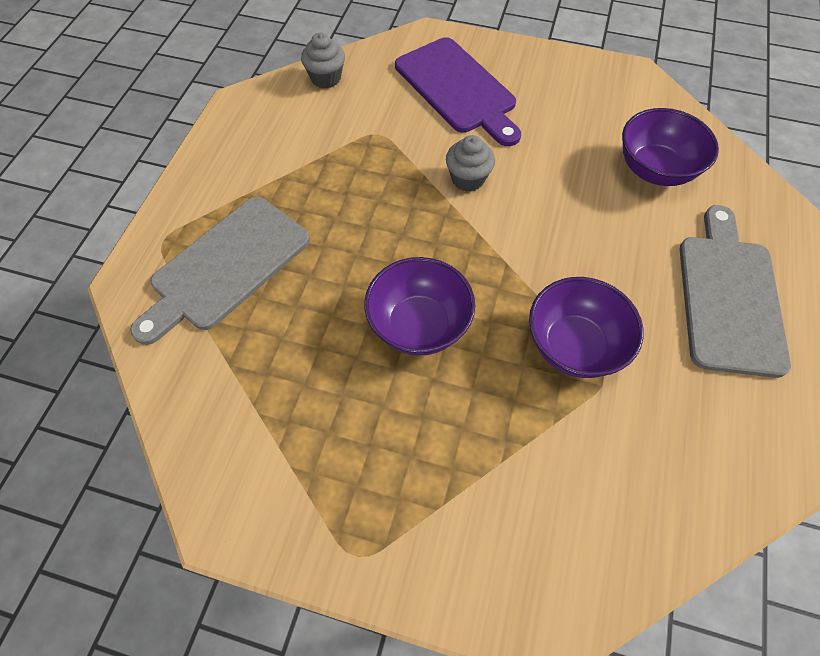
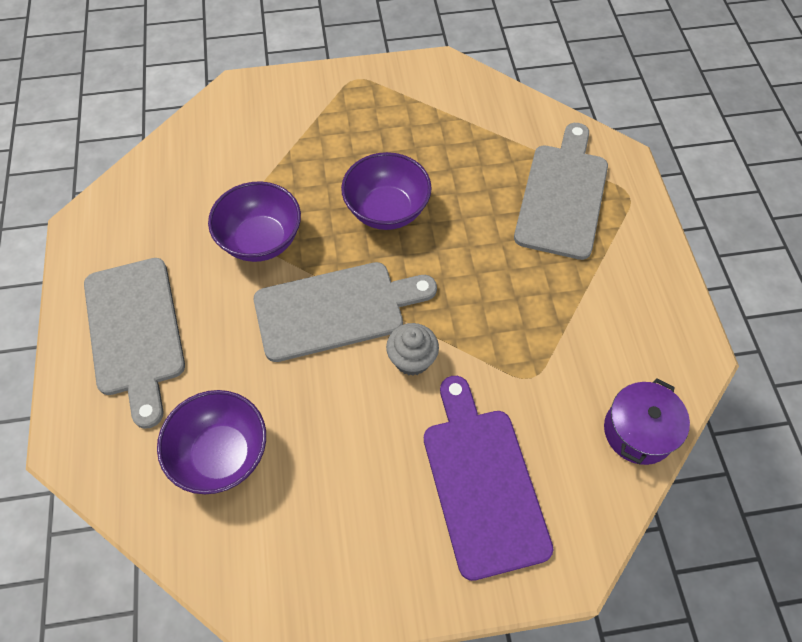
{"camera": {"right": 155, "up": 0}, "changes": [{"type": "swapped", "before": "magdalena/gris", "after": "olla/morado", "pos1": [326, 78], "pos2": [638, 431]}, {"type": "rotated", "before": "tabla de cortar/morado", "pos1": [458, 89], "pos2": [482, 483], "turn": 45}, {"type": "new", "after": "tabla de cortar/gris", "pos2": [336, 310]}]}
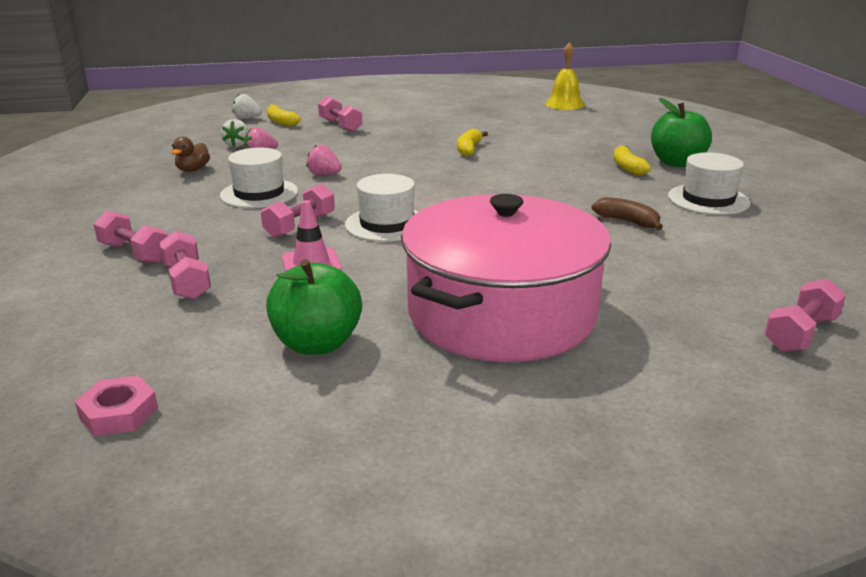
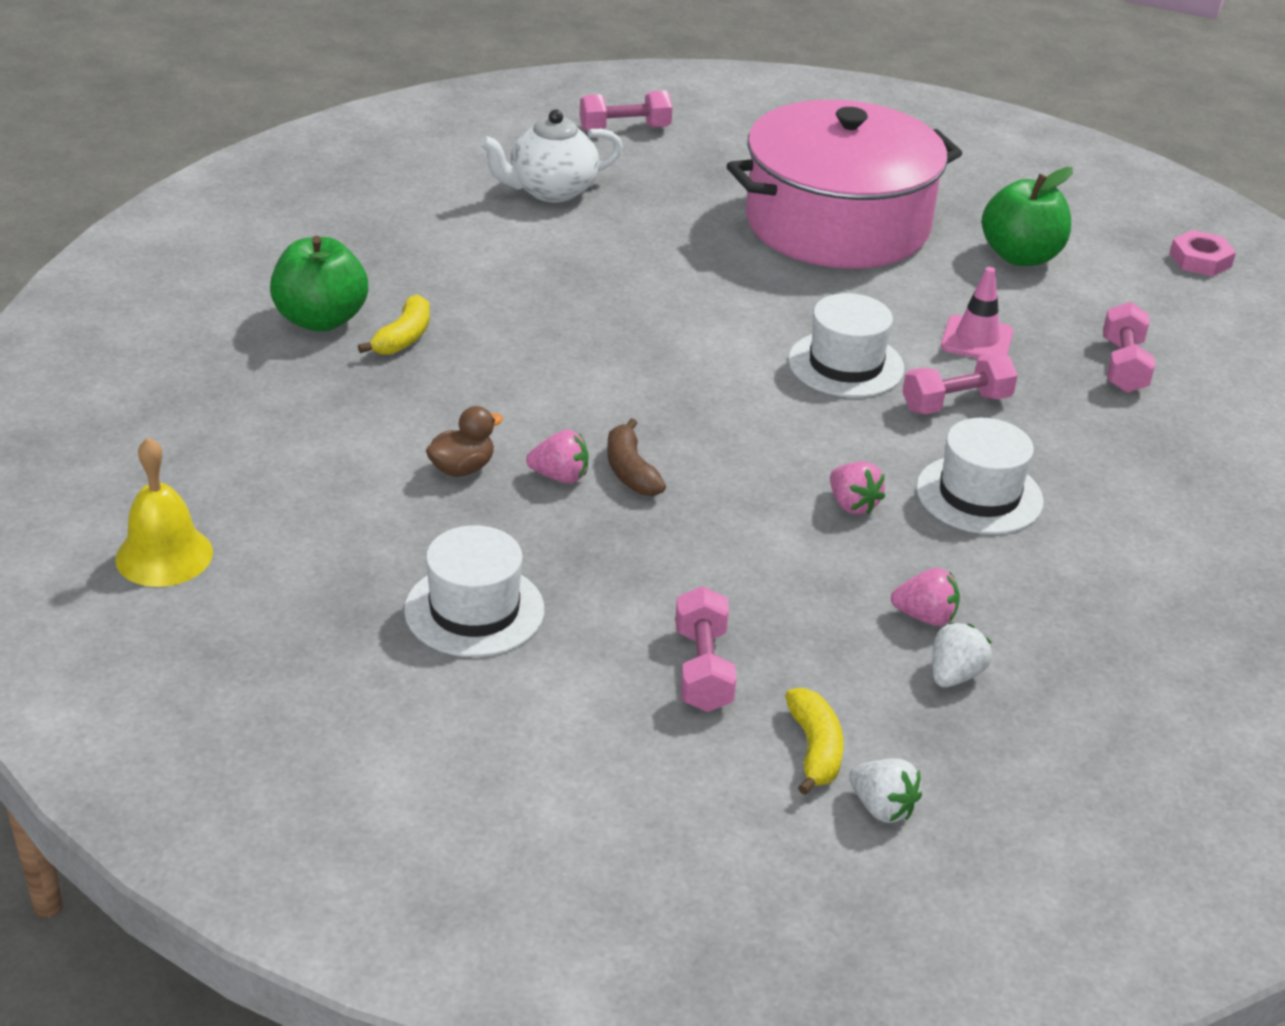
{"camera": {"right": -150, "up": 10}, "changes": [{"type": "swapped", "before": "plátano/amarillo", "after": "fresa/rosa", "pos1": [469, 149], "pos2": [560, 476]}, {"type": "shifted", "before": "pato/marrón", "pos1": [193, 170], "pos2": [462, 468]}, {"type": "shifted", "before": "sombrero/blanco", "pos1": [708, 199], "pos2": [474, 610]}, {"type": "shifted", "before": "plátano/marrón", "pos1": [627, 221], "pos2": [630, 471]}, {"type": "gone", "before": "mancuerna/rosa", "pos1": [134, 253]}, {"type": "new", "after": "tetera/blanco", "pos2": [551, 191]}]}
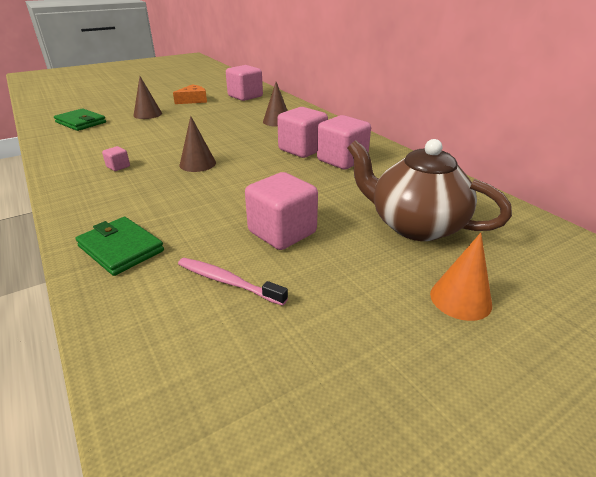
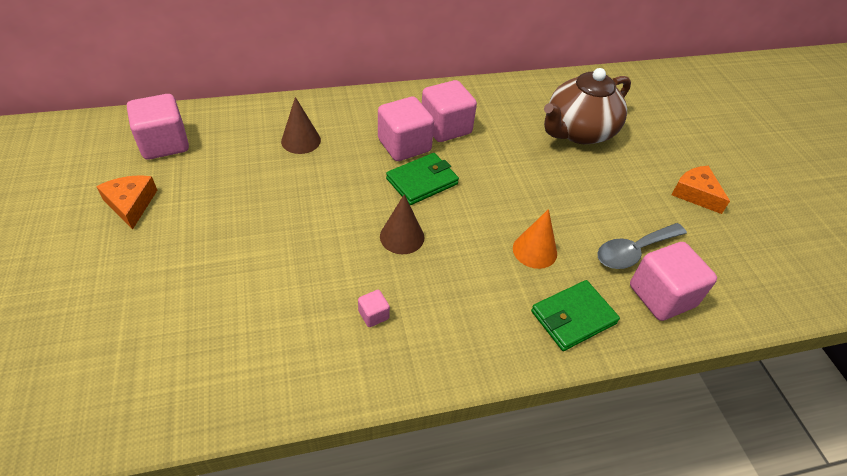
{"camera": {"right": -75, "up": 15}, "changes": [{"type": "gone", "before": "cono/marrón", "pos1": [147, 114]}, {"type": "shifted", "before": "cartera/verde", "pos1": [81, 122], "pos2": [422, 181]}, {"type": "shifted", "before": "cubo/rosa", "pos1": [282, 232], "pos2": [661, 296]}, {"type": "shifted", "before": "cono/naranja", "pos1": [460, 299], "pos2": [534, 250]}, {"type": "swapped", "before": "cepillo de dientes/rosa", "after": "cuchara/gris", "pos1": [227, 282], "pos2": [633, 251]}, {"type": "new", "after": "queso/naranja", "pos2": [695, 194]}]}
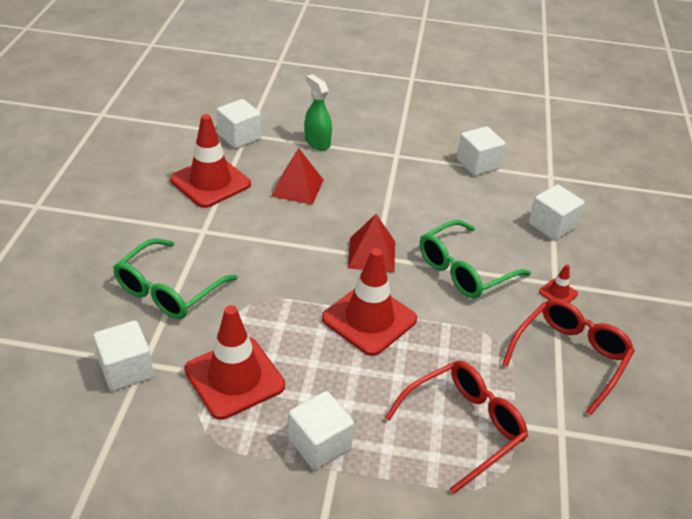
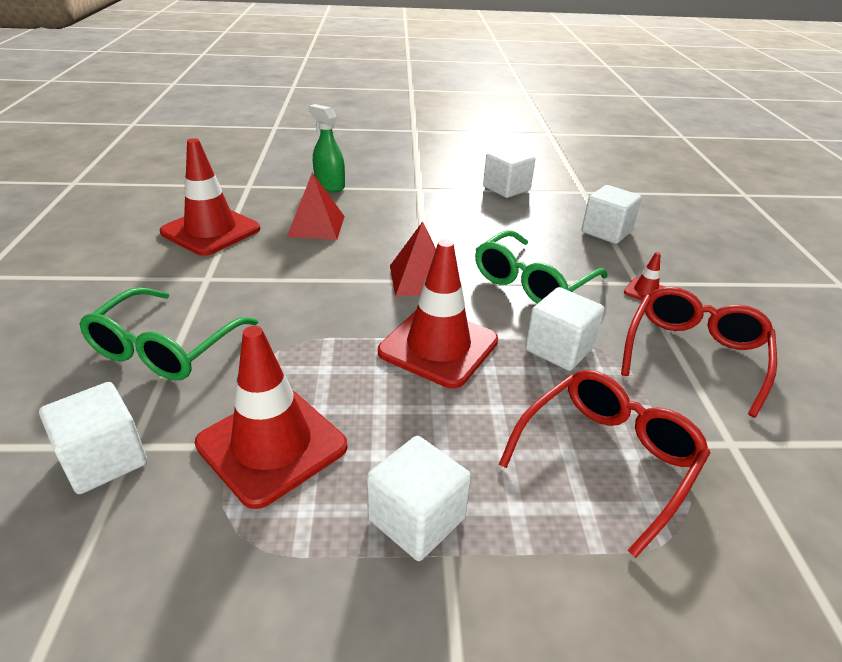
{"camera": {"right": -10, "up": -5}, "changes": [{"type": "shifted", "before": "cubo/blanco", "pos1": [239, 137], "pos2": [559, 349]}]}
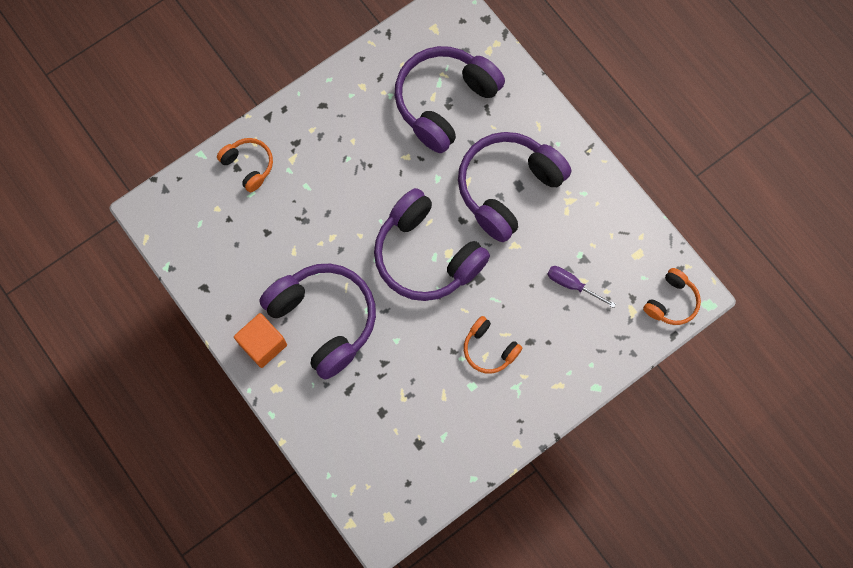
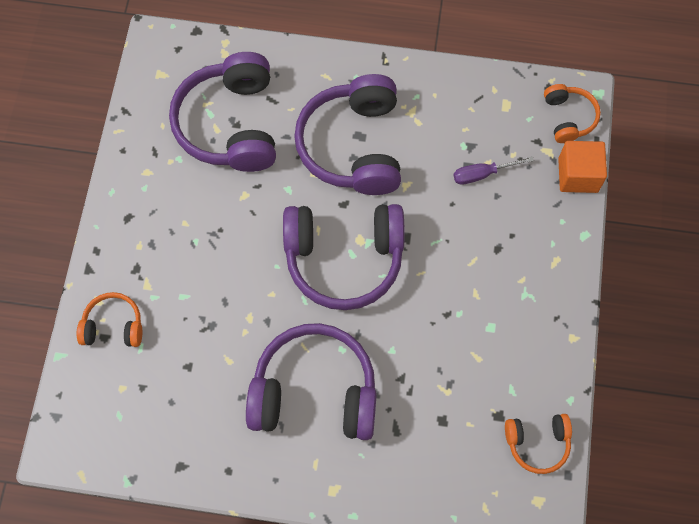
{"camera": {"right": -45, "up": -5}, "changes": [{"type": "shifted", "before": "cubo/naranja", "pos1": [263, 344], "pos2": [578, 175]}, {"type": "shifted", "before": "auriculares/naranja", "pos1": [489, 349], "pos2": [537, 443]}]}
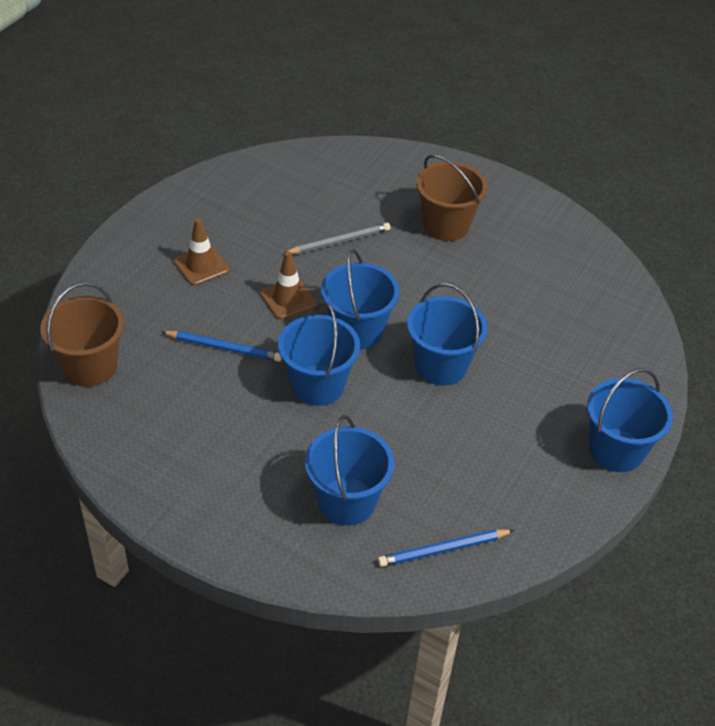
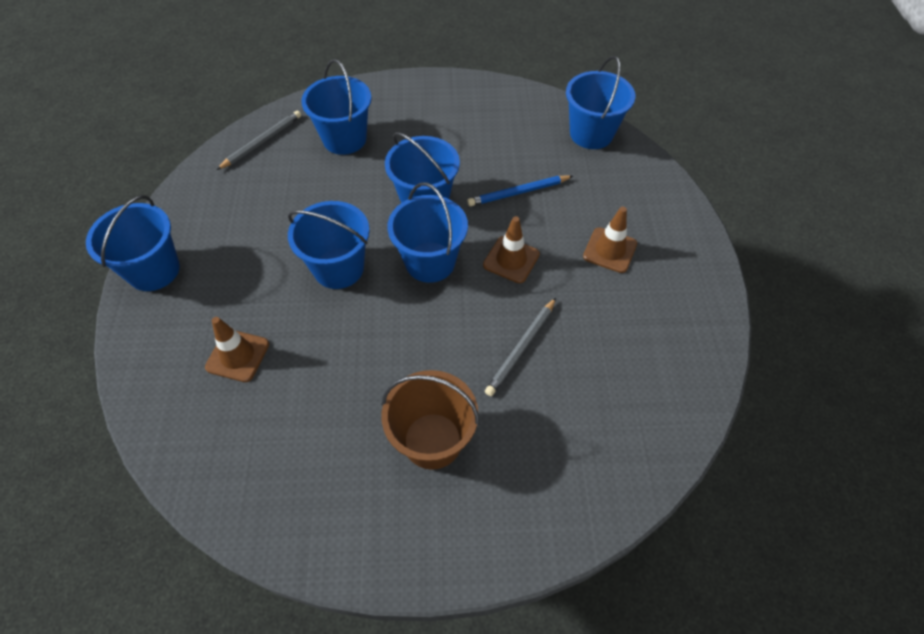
{"camera": {"right": 150, "up": 10}, "changes": [{"type": "repainted", "before": "balde/marrón", "after": "balde/azul", "pos1": [90, 366], "pos2": [591, 134]}, {"type": "repainted", "before": "lápiz/azul", "after": "lápiz/gris", "pos1": [443, 549], "pos2": [262, 142]}, {"type": "new", "after": "cono de tráfico/marrón", "pos2": [237, 355]}]}
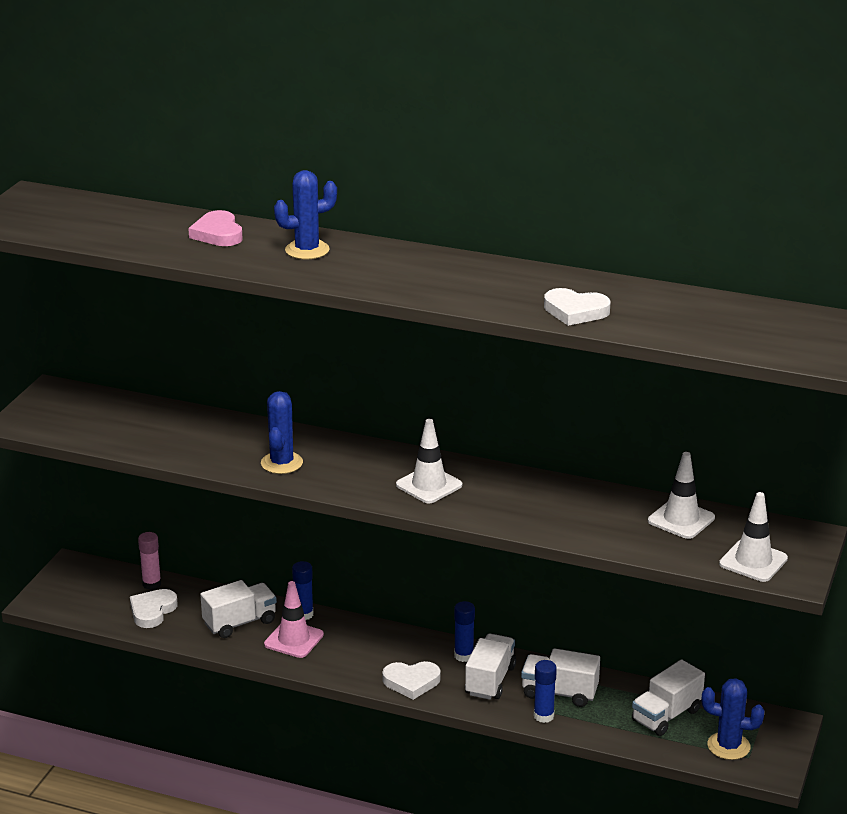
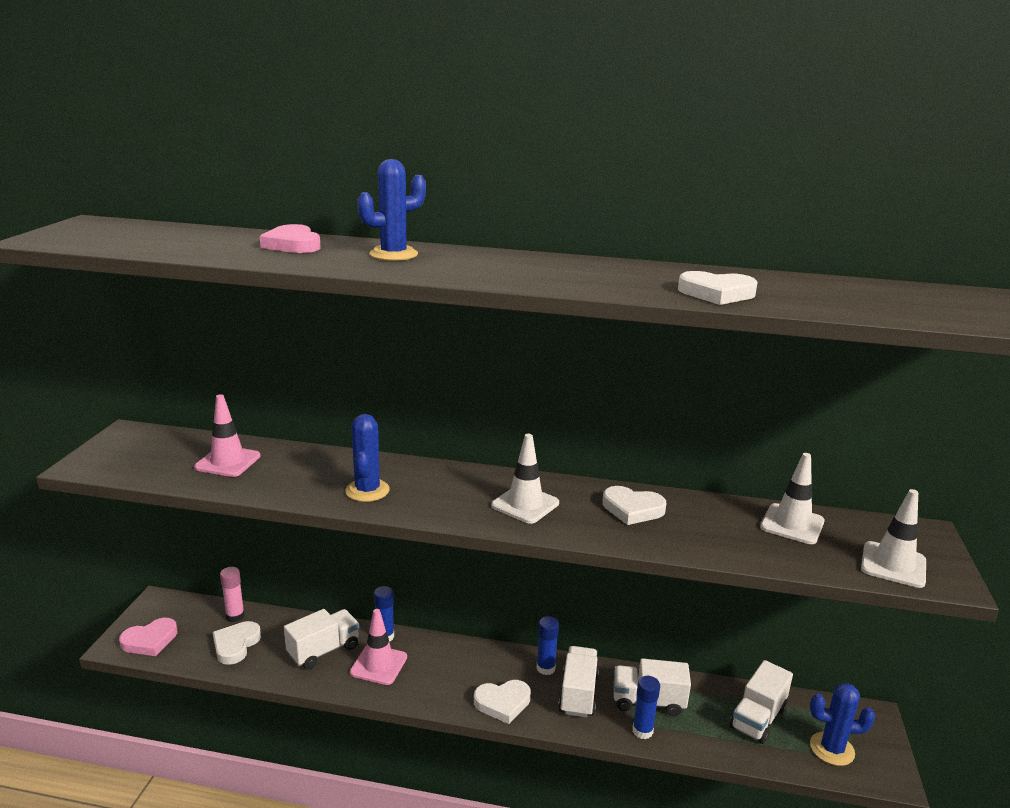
{"camera": {"right": -10, "up": -5}, "changes": [{"type": "new", "after": "cono de tráfico/rosa", "pos2": [228, 462]}, {"type": "new", "after": "corazón/blanco", "pos2": [632, 509]}, {"type": "new", "after": "corazón/rosa", "pos2": [150, 640]}]}
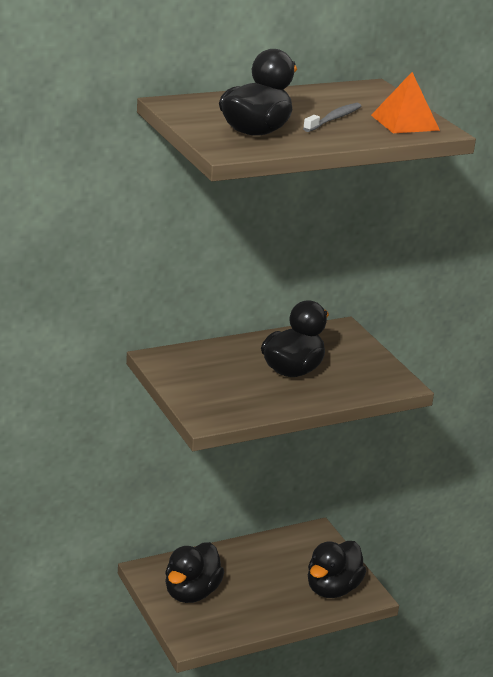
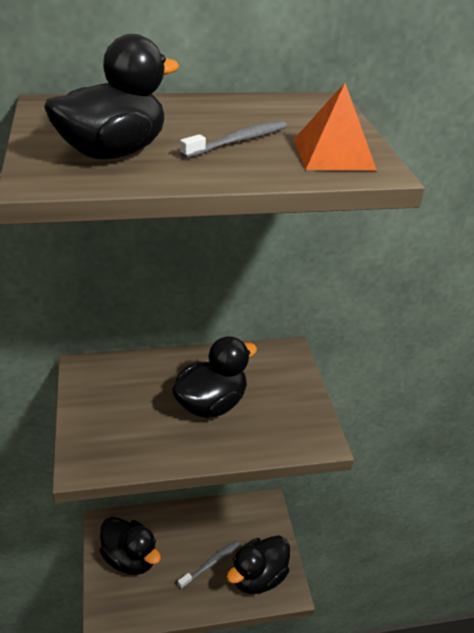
{"camera": {"right": 15, "up": 10}, "changes": [{"type": "rotated", "before": "pato/negro", "pos1": [191, 593], "pos2": [130, 558], "turn": -90}, {"type": "new", "after": "cepillo de dientes/gris", "pos2": [211, 564]}]}
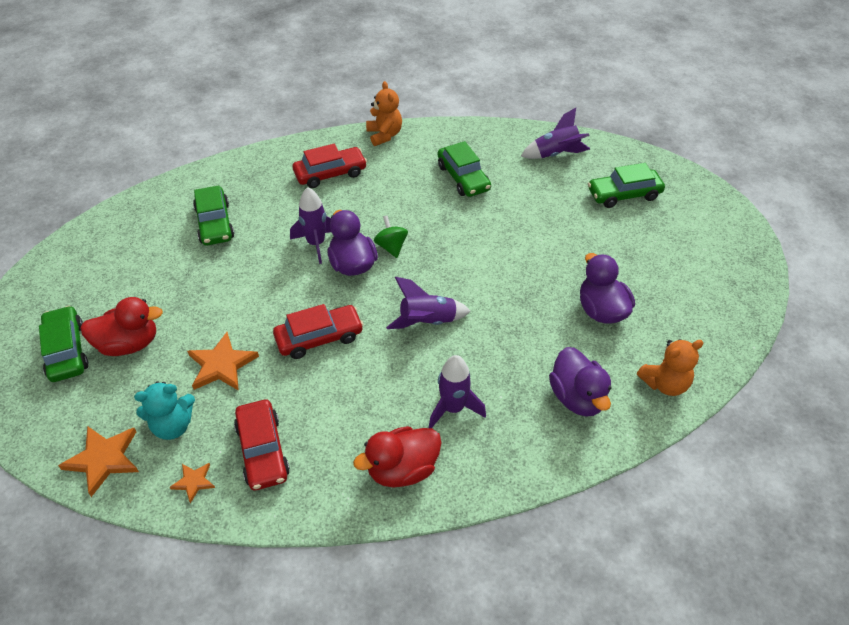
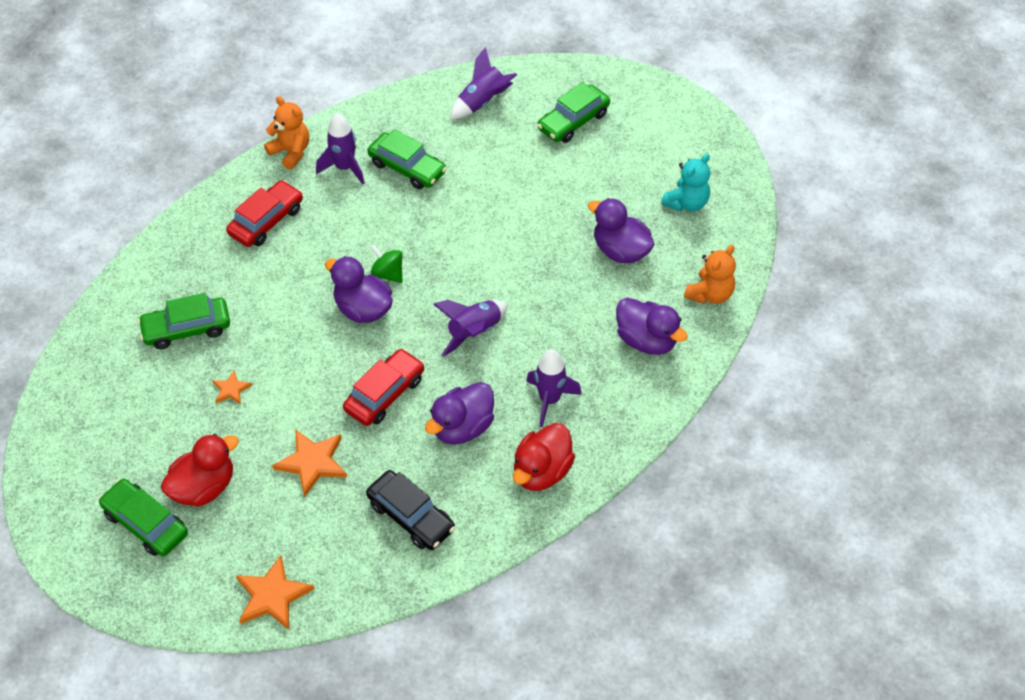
{"camera": {"right": -30, "up": 5}, "changes": [{"type": "rotated", "before": "coche/verde", "pos1": [215, 223], "pos2": [187, 329], "turn": 120}, {"type": "shifted", "before": "cohete/morado", "pos1": [316, 244], "pos2": [344, 168]}, {"type": "shifted", "before": "osito/turquesa", "pos1": [173, 426], "pos2": [686, 203]}, {"type": "repainted", "before": "coche/rojo", "after": "coche/negro", "pos1": [262, 451], "pos2": [411, 516]}, {"type": "shifted", "before": "estrella/naranja", "pos1": [193, 482], "pos2": [231, 389]}, {"type": "new", "after": "pato/morado", "pos2": [462, 427]}]}
